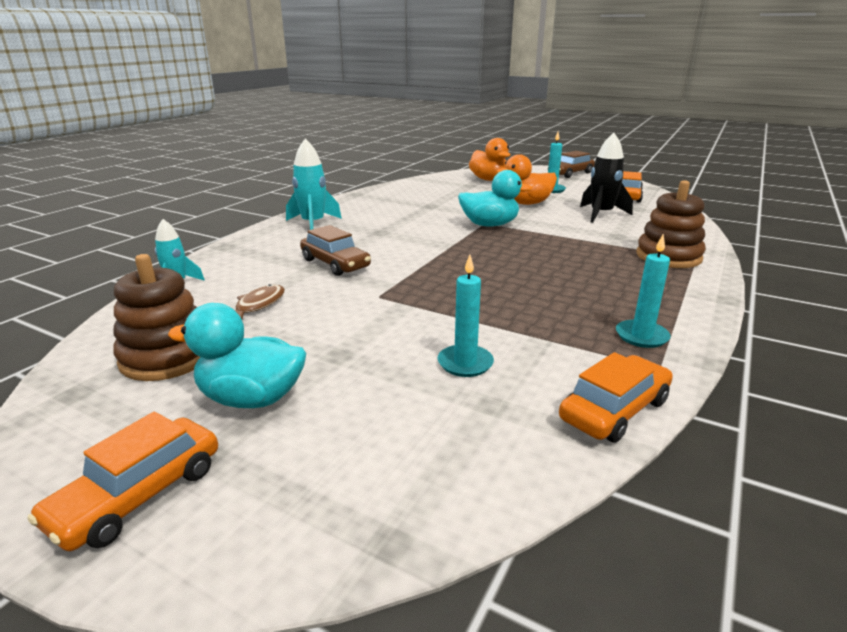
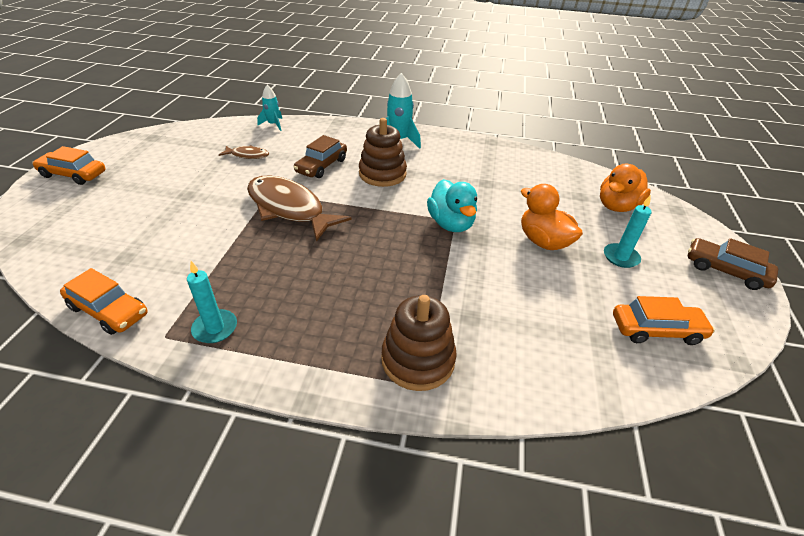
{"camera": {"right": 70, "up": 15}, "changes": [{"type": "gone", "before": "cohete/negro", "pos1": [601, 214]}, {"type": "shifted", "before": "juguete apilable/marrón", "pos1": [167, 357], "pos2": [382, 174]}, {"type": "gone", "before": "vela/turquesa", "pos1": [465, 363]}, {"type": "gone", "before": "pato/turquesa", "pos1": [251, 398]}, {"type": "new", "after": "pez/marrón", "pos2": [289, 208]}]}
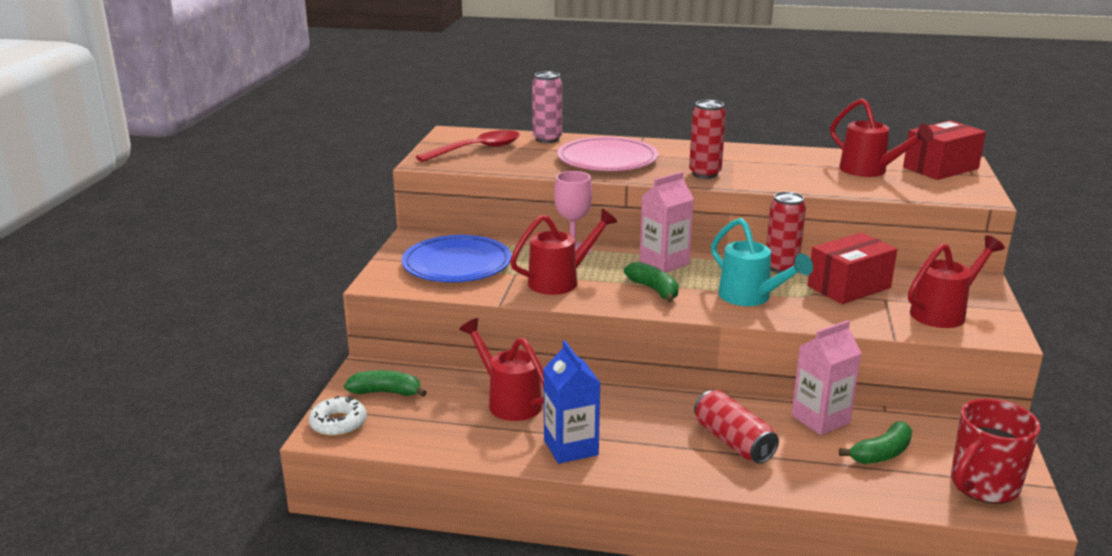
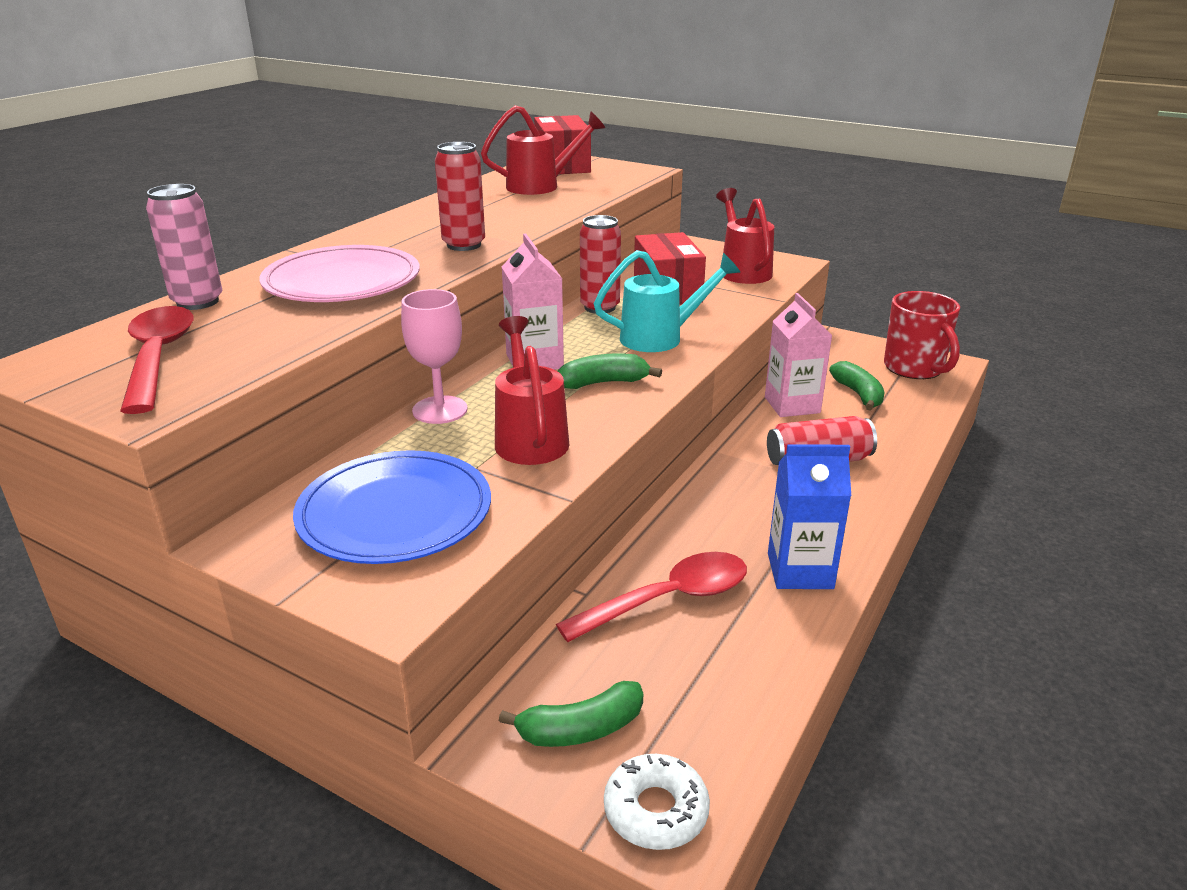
{"camera": {"right": -70, "up": 5}, "changes": [{"type": "swapped", "before": "regadera/rojo", "after": "cuchara/rojo", "pos1": [509, 401], "pos2": [669, 599]}, {"type": "rotated", "before": "plátano/verde", "pos1": [386, 392], "pos2": [581, 729], "turn": -135}]}
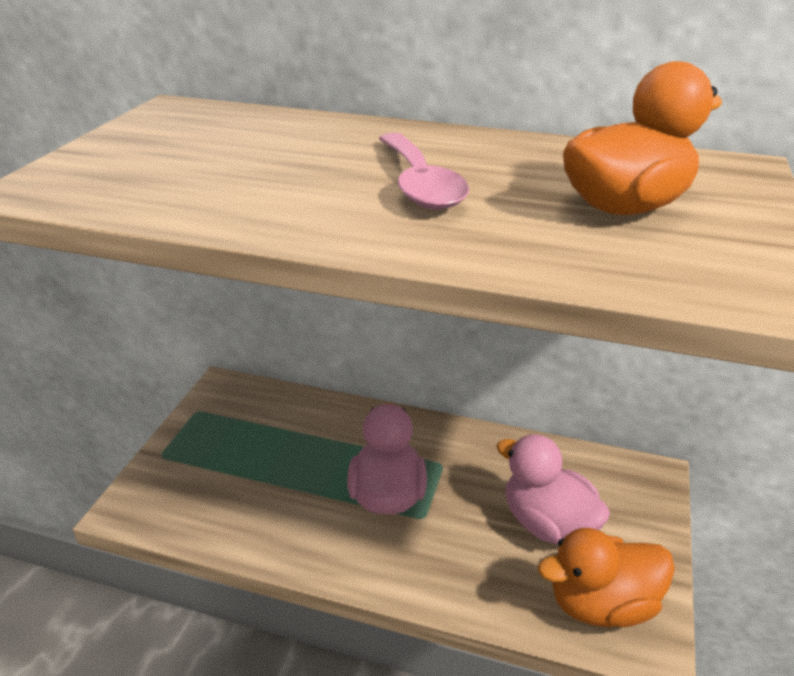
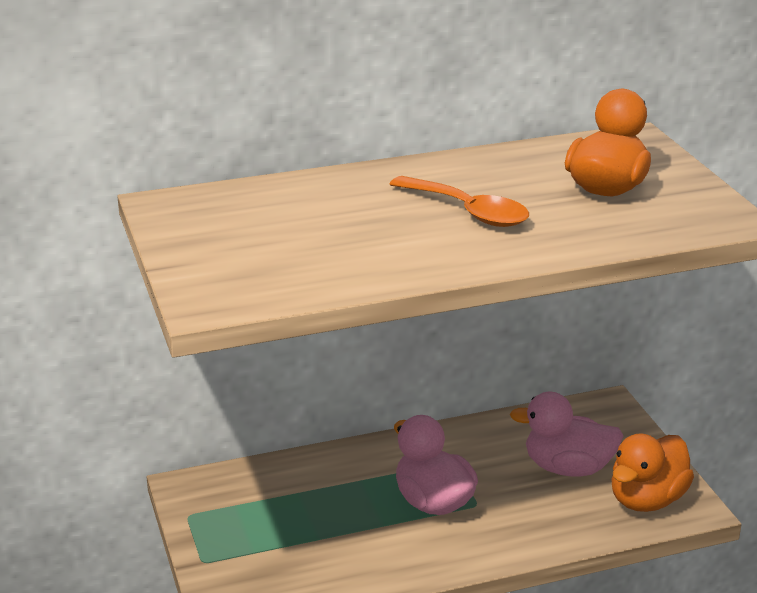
{"camera": {"right": -35, "up": -5}, "changes": [{"type": "repainted", "before": "cuchara/rosa", "after": "cuchara/naranja", "pos1": [420, 184], "pos2": [468, 212]}]}
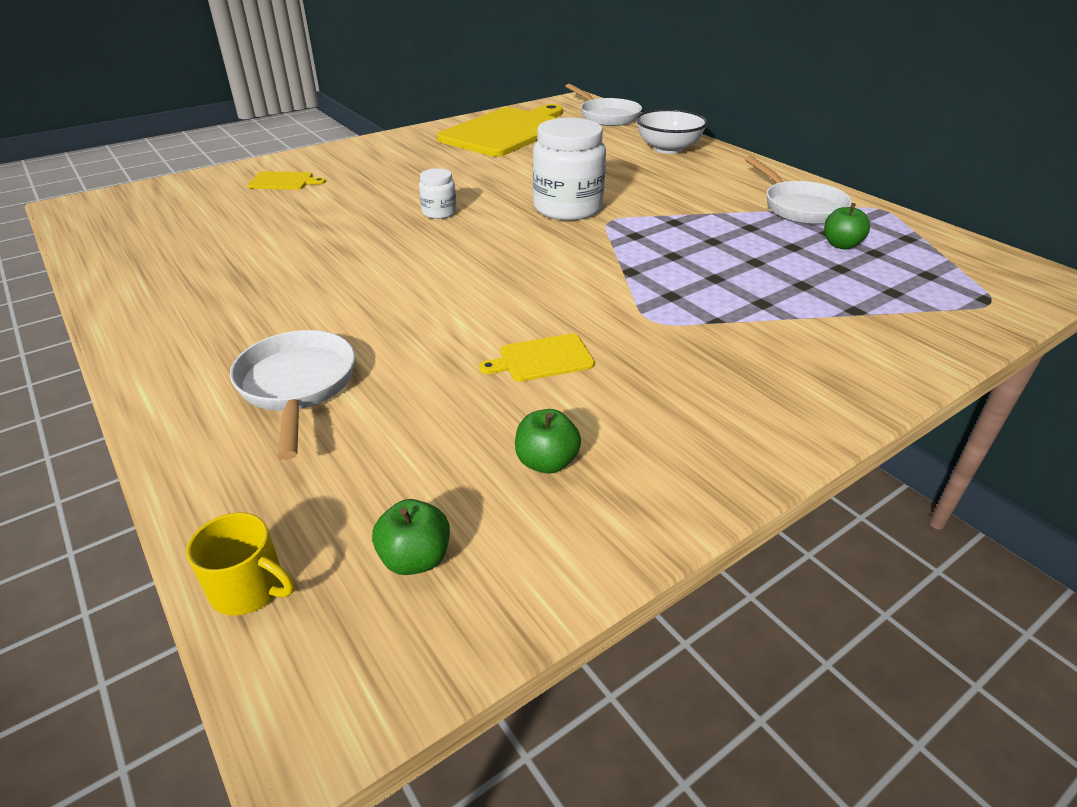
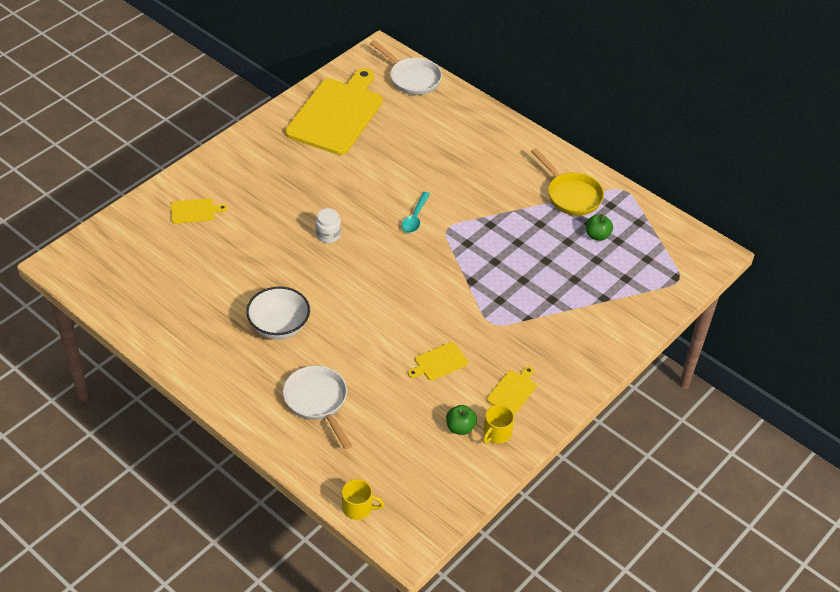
{"camera": {"right": -15, "up": 10}, "changes": [{"type": "shifted", "before": "cuenco/blanco", "pos1": [668, 149], "pos2": [279, 326]}, {"type": "swapped", "before": "tarro/blanco", "after": "cuchara/turquesa", "pos1": [567, 208], "pos2": [415, 217]}, {"type": "repainted", "before": "sartén/blanco", "after": "sartén/amarillo", "pos1": [800, 207], "pos2": [571, 195]}, {"type": "gone", "before": "manzana/verde", "pos1": [415, 558]}, {"type": "new", "after": "tabla de cortar/amarillo", "pos2": [512, 391]}, {"type": "new", "after": "taza/amarillo", "pos2": [496, 433]}]}
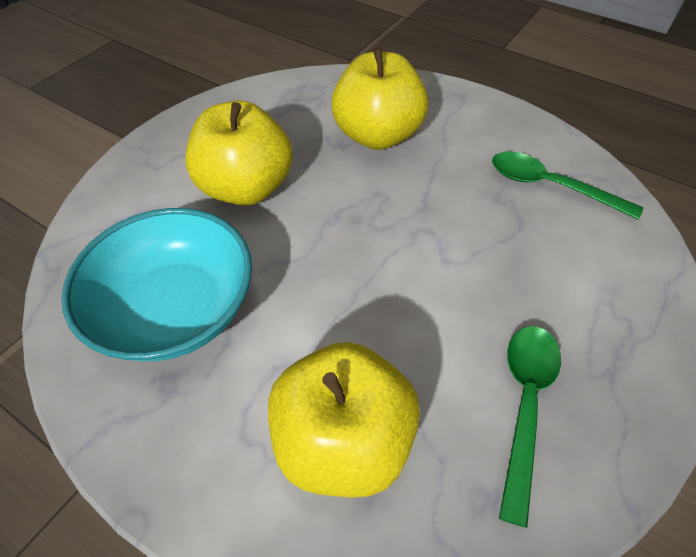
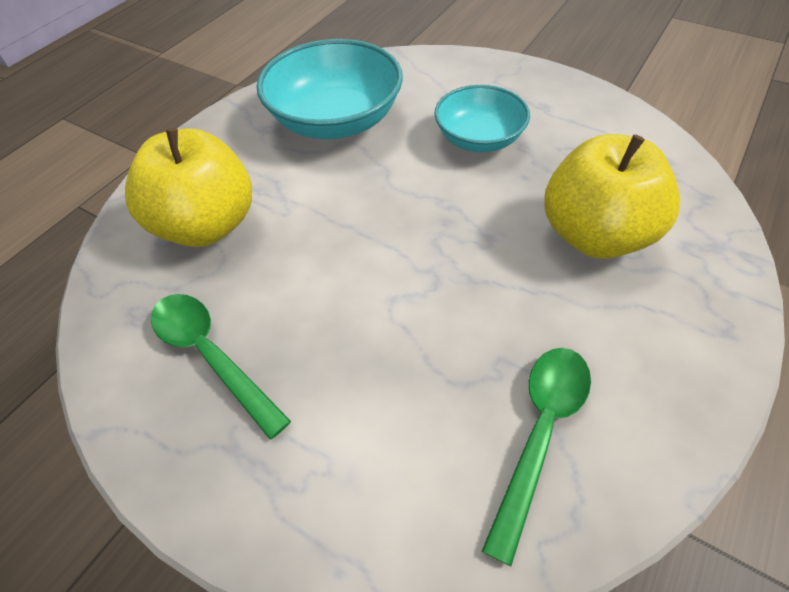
{"camera": {"right": 90, "up": 0}, "changes": [{"type": "swapped", "before": "manzana/amarillo", "after": "cuenco/turquesa", "pos1": [246, 188], "pos2": [479, 139]}, {"type": "rotated", "before": "cuchara/verde", "pos1": [525, 405], "pos2": [211, 356], "turn": -150}]}
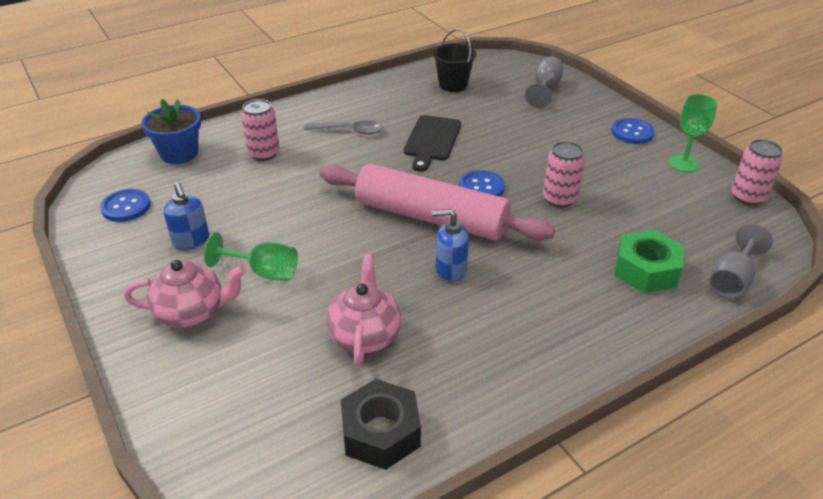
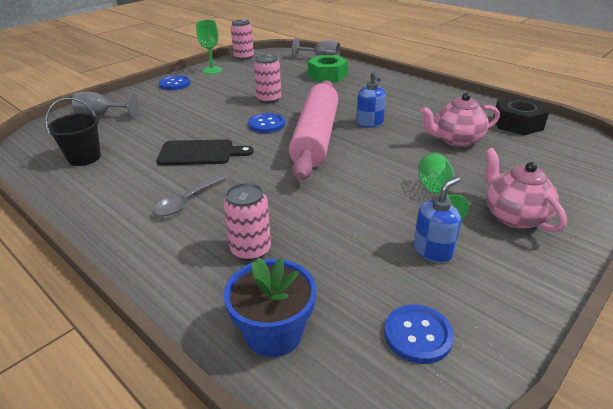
{"camera": {"right": -105, "up": -5}, "changes": [{"type": "rotated", "before": "cuchara/gris", "pos1": [349, 131], "pos2": [188, 200], "turn": -135}]}
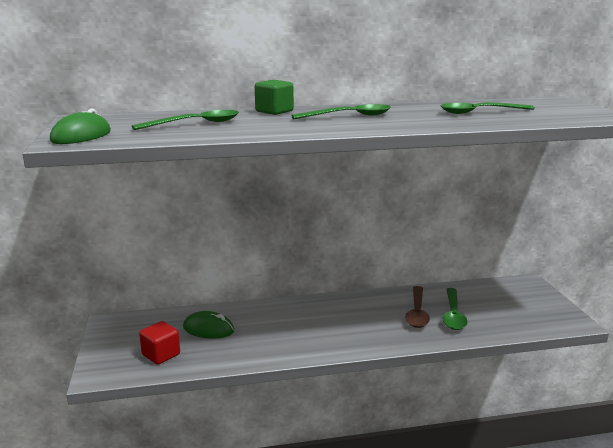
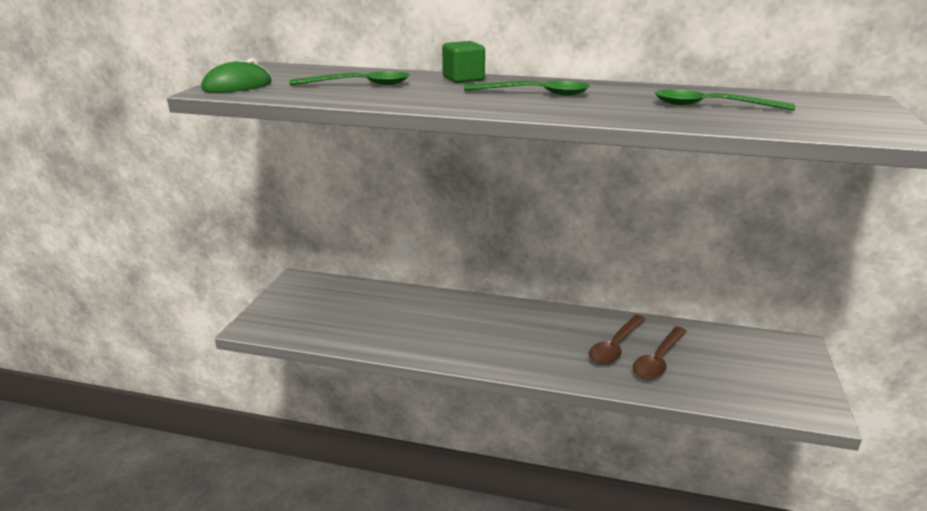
{"camera": {"right": 25, "up": 5}, "changes": [{"type": "repainted", "before": "cuchara/verde", "after": "cuchara/marrón", "pos1": [453, 315], "pos2": [658, 360]}, {"type": "gone", "before": "ratón/verde", "pos1": [208, 329]}, {"type": "gone", "before": "cubo/rojo", "pos1": [161, 354]}]}
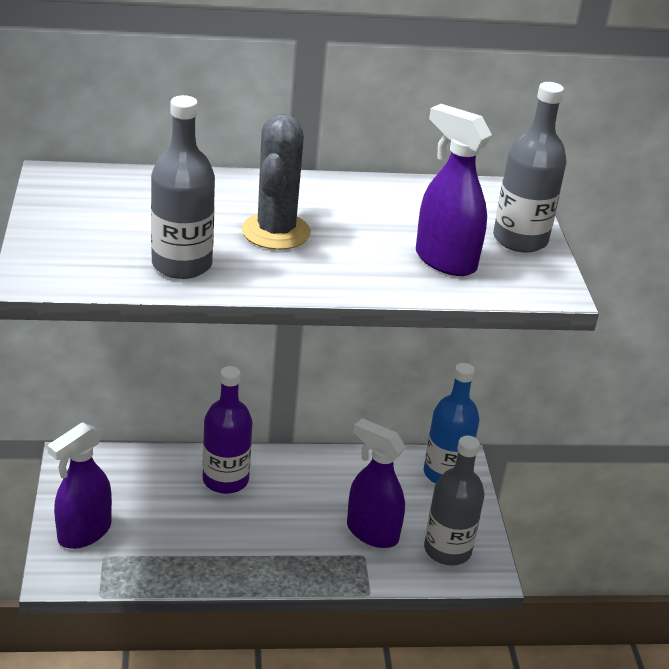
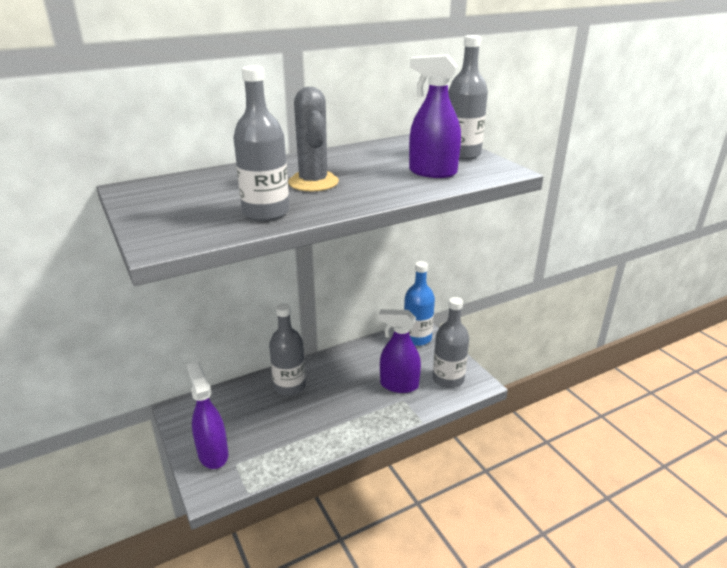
{"camera": {"right": -20, "up": -5}, "changes": [{"type": "repainted", "before": "botella/morado", "after": "botella/gris", "pos1": [225, 480], "pos2": [289, 386]}, {"type": "rotated", "before": "pulverizador/morado", "pos1": [84, 533], "pos2": [213, 454], "turn": 135}]}
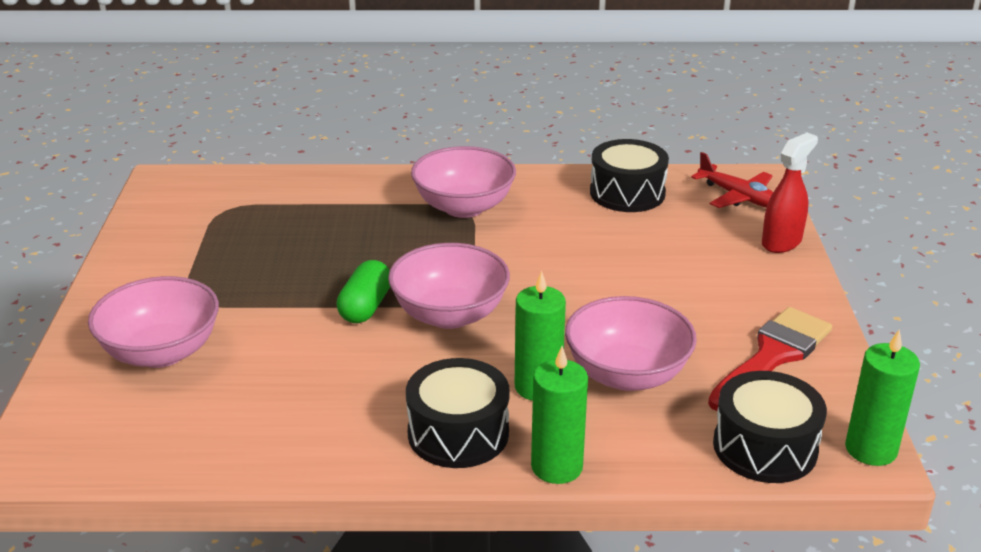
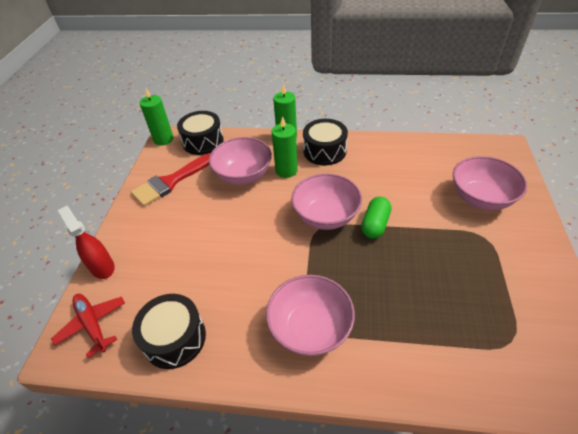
{"camera": {"right": -170, "up": 15}, "changes": [{"type": "rotated", "before": "pulverizador/rojo", "pos1": [781, 242], "pos2": [102, 267], "turn": 90}]}
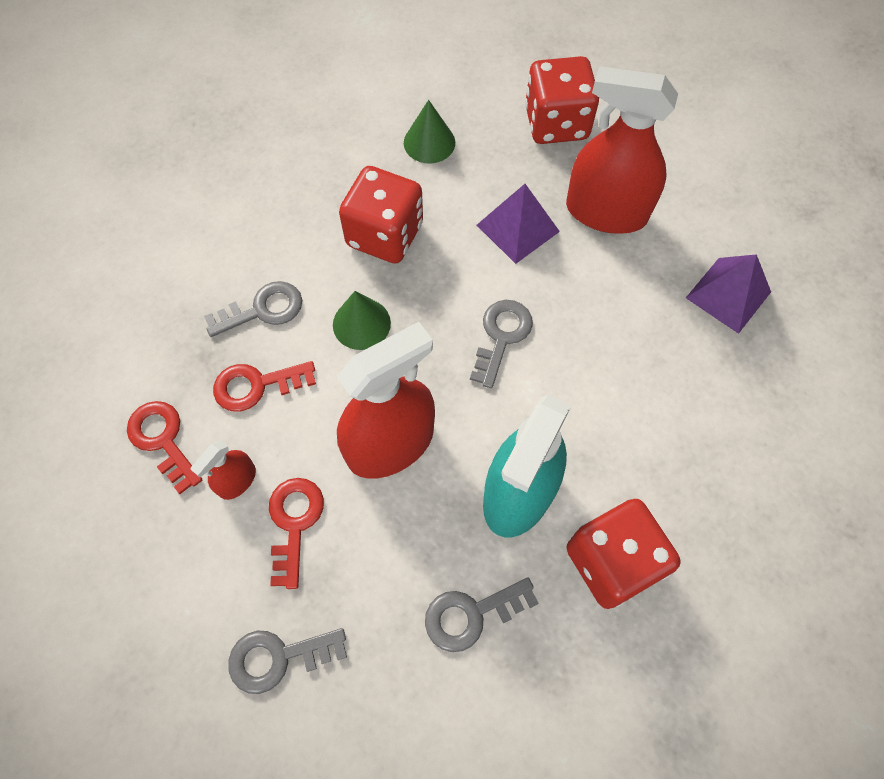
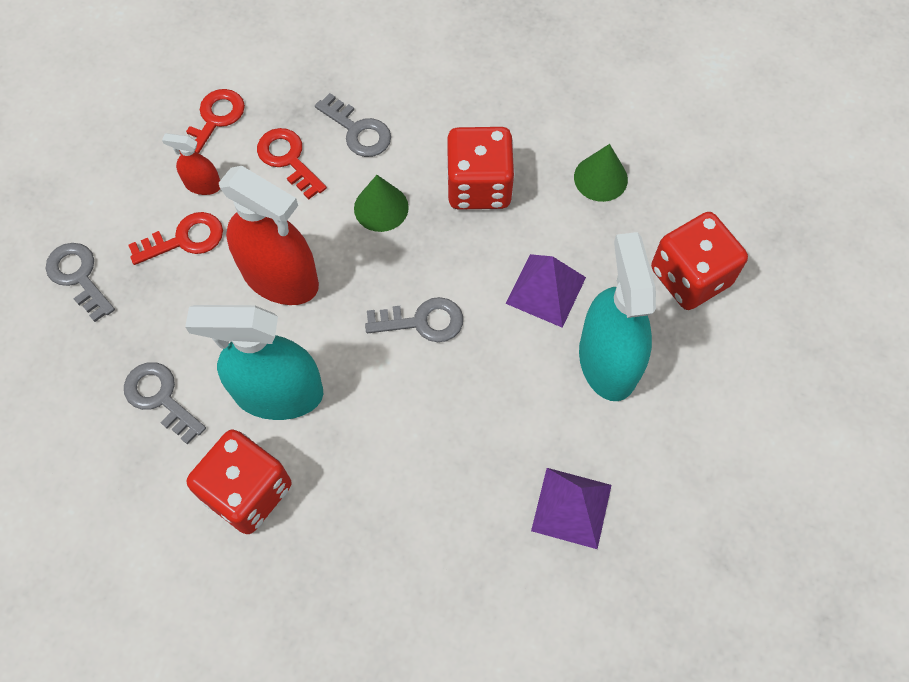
{"camera": {"right": 65, "up": 0}, "changes": [{"type": "repainted", "before": "pulverizador/rojo", "after": "pulverizador/turquesa", "pos1": [606, 212], "pos2": [608, 361]}]}
